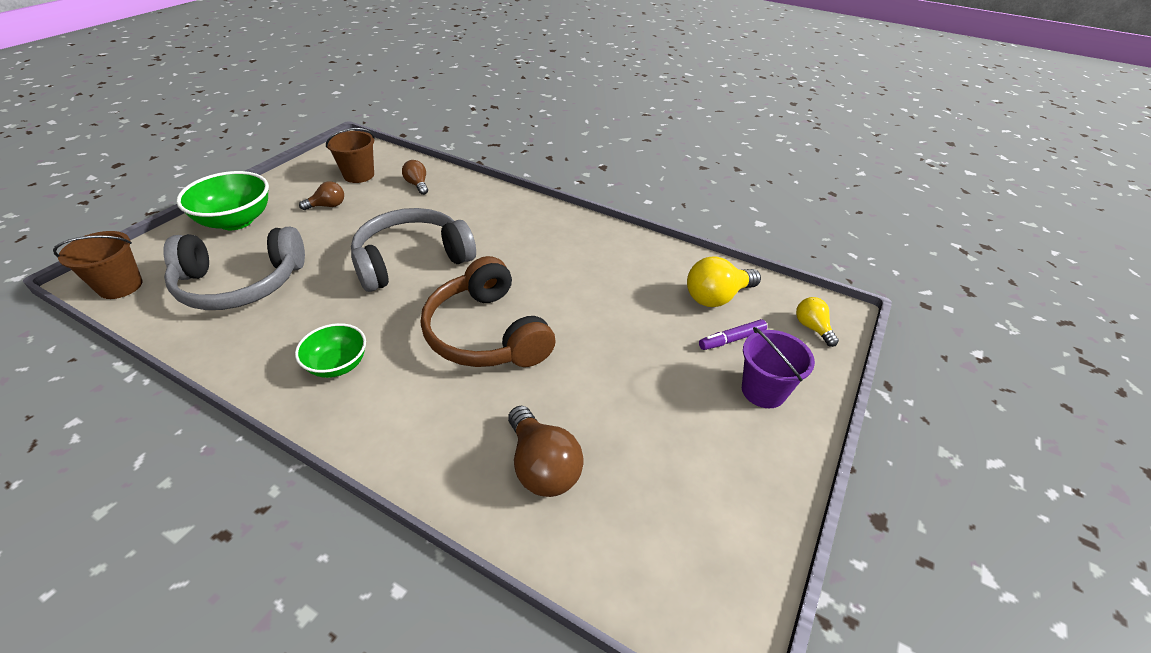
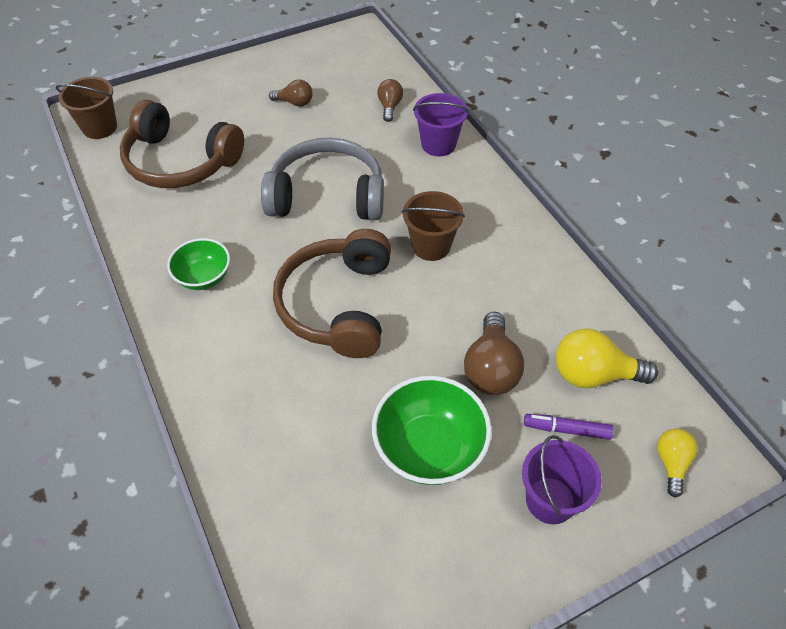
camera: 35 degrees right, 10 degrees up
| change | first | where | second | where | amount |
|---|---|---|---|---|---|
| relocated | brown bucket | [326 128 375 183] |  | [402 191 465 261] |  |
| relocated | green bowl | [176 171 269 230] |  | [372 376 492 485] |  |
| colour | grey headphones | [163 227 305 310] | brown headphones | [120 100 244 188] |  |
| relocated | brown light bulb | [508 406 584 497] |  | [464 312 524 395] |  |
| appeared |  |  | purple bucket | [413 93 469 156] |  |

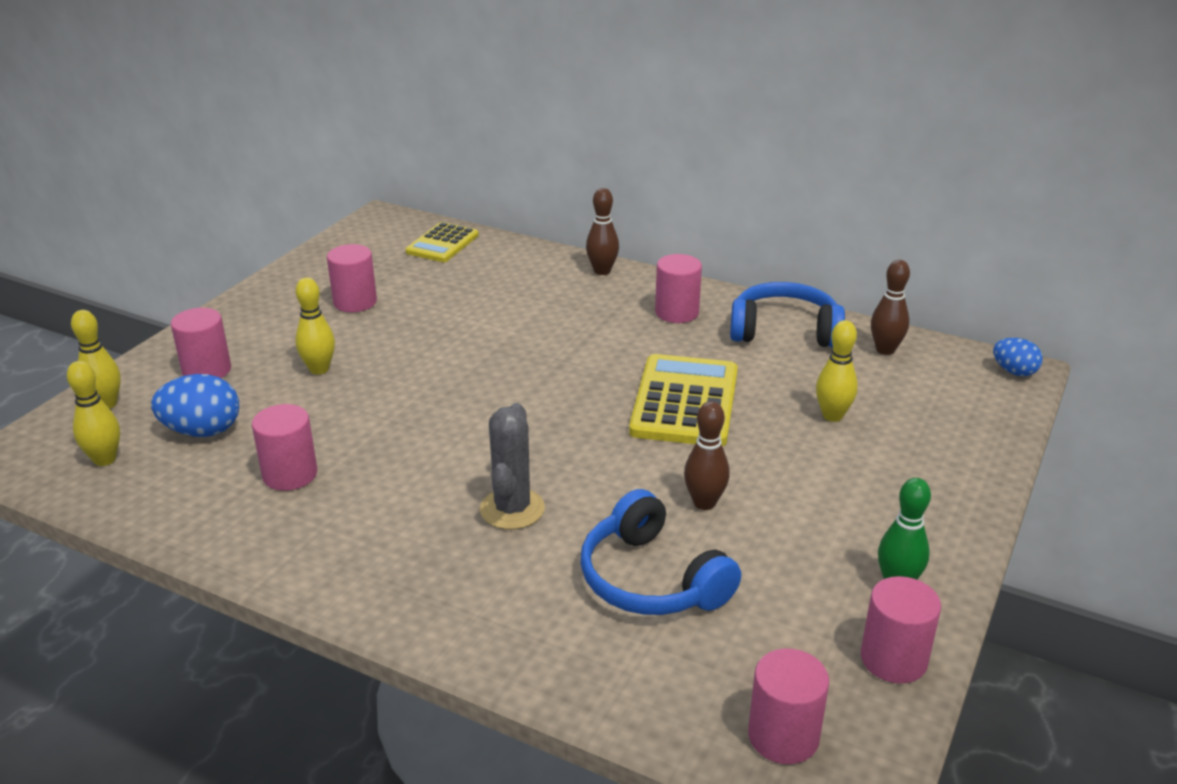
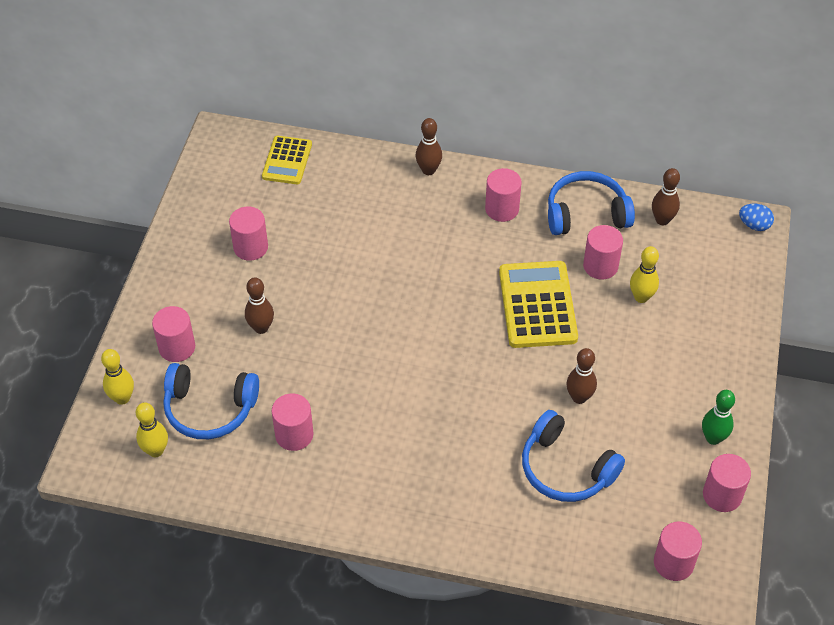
camera: 15 degrees left, 20 degrees up
| change | first | where | second | where | amount |
|---|---|---|---|---|---|
| colour | yellow bowling pin | [295 277 335 375] | brown bowling pin | [245 278 274 334] |  |
| exchanged | blue egg | [151 374 239 437] | blue headphones | [163 363 259 439] |  |
| missing | grey cactus | [480 403 545 530] |  |  |  |
| appeared |  |  | pink cylinder | [583 225 623 280] |  |

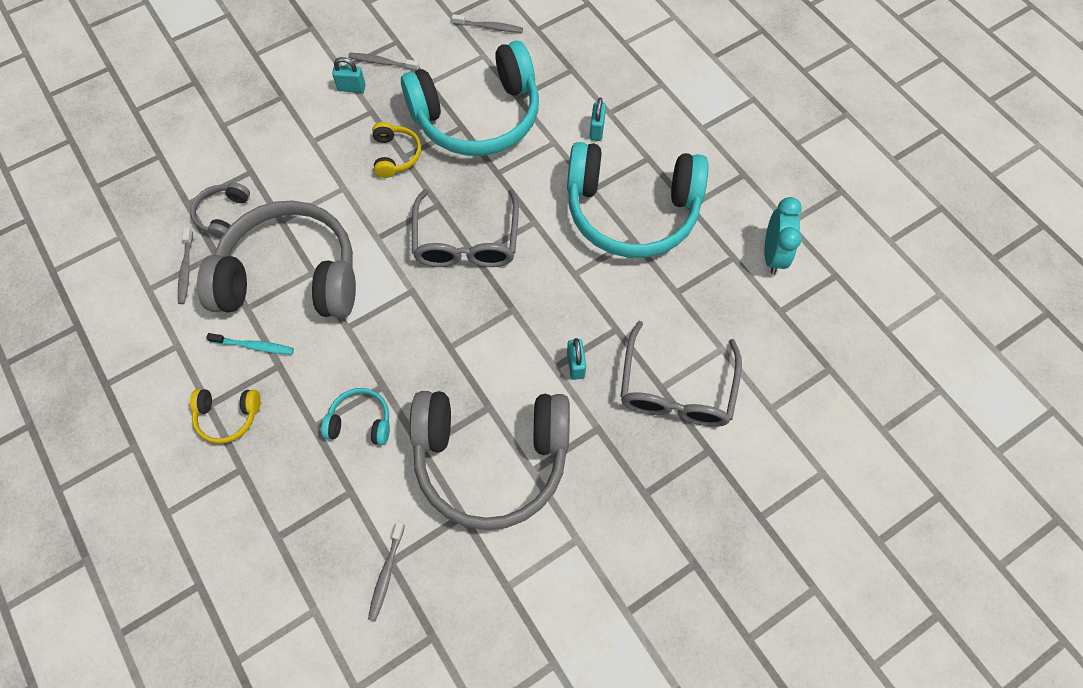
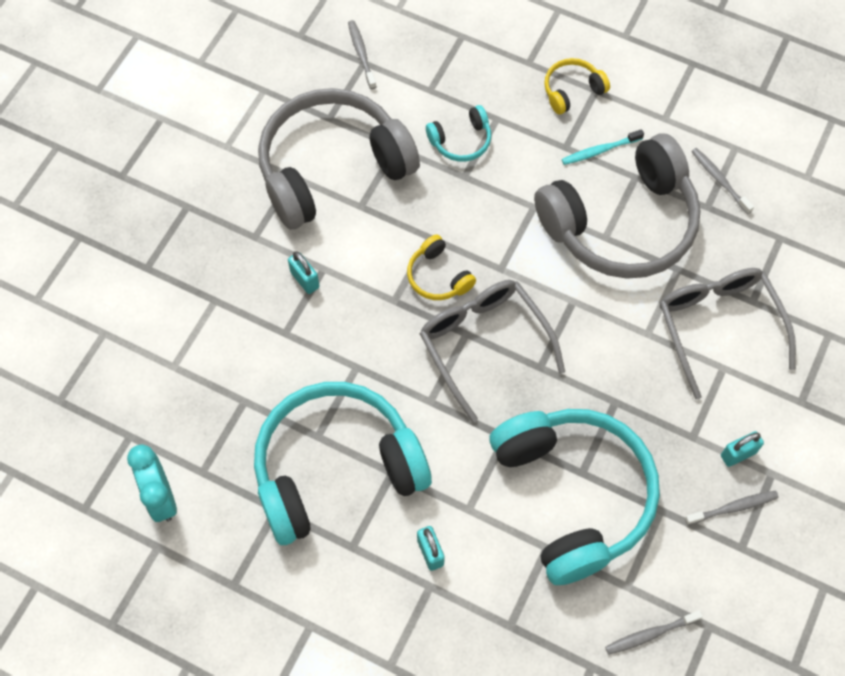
camera: 150 degrees right, 0 degrees up
| change | first | where | second | where | amount |
|---|---|---|---|---|---|
| spun | turquoise headphones | [401 41 539 156] |  | [490 409 660 585] | 120 degrees clockwise |
| relocated | yellow headphones | [372 122 421 178] |  | [407 235 476 300] |  |
| missing | grey headphones | [191 182 250 239] |  |  |  |
| relocated | grey glasses | [620 321 742 427] |  | [660 268 796 399] |  |

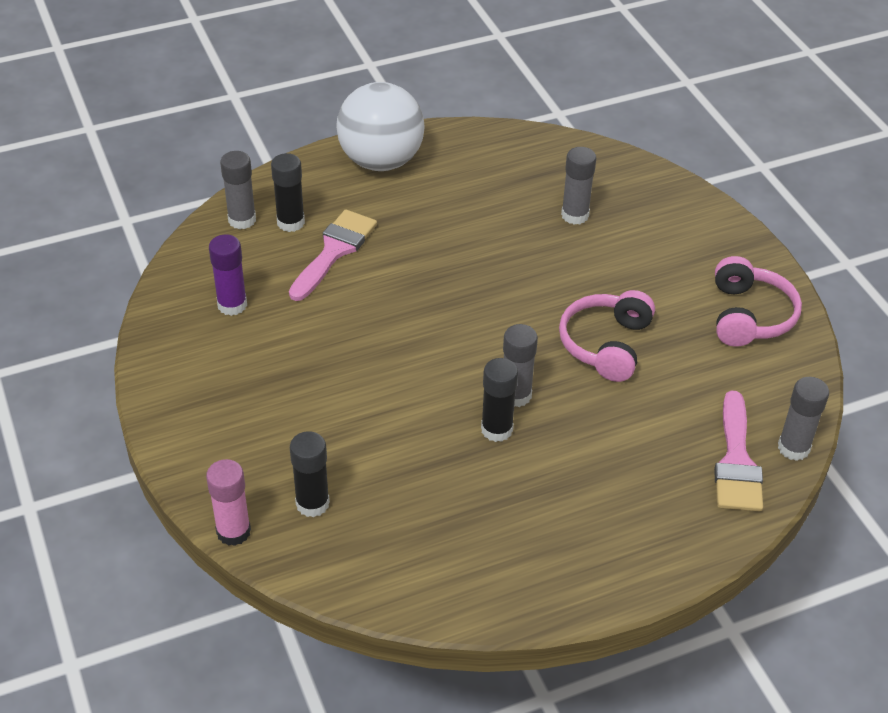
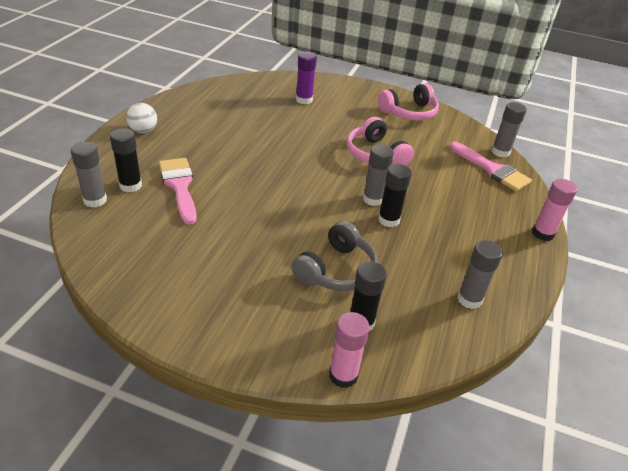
camera: 50 degrees left, 5 degrees down
| change | first | where | second | where | amount |
|---|---|---|---|---|---|
| size | white ball | [336 82 425 171] |  | [126 103 157 133] | x0.47 |
| relocated | grey glue stick | [561 147 596 225] |  | [457 240 503 309] |  |
| relocated | purple glue stick | [209 234 247 316] |  | [296 51 317 104] |  |
| spun | pink headphones | [715 256 802 347] |  | [378 83 439 121] | 105 degrees clockwise |
| appeared |  |  | pink glue stick | [532 179 577 241] |  |
| appeared |  |  | grey headphones | [292 221 378 291] |  |

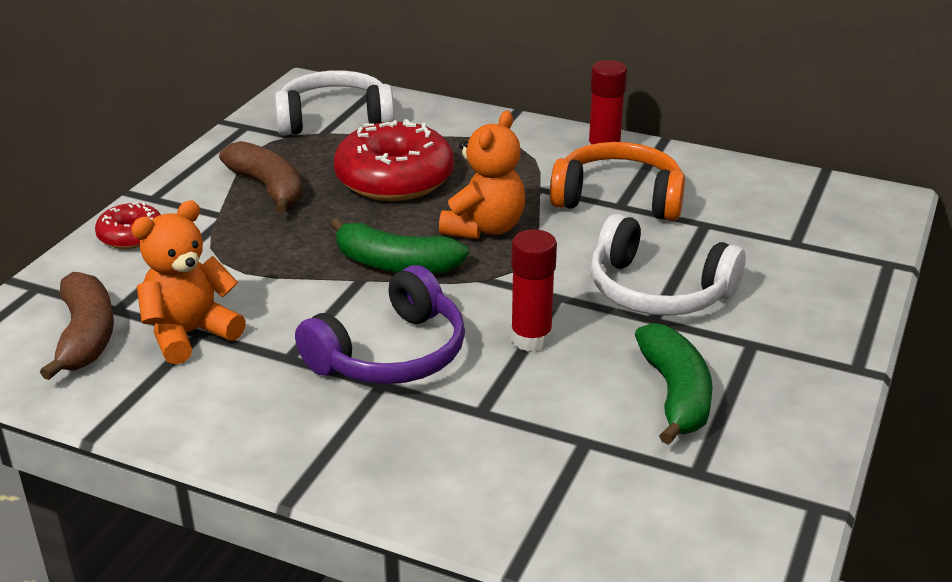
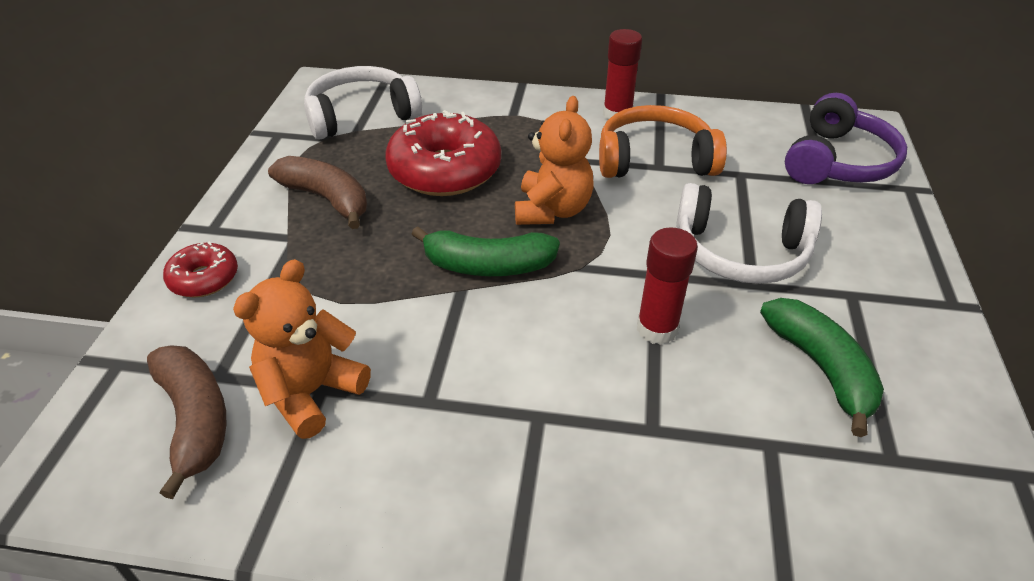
camera: 15 degrees left, 10 degrees up
| change | first | where | second | where | amount |
|---|---|---|---|---|---|
| relocated | purple headphones | [295 265 465 384] |  | [785 93 907 184] |  |

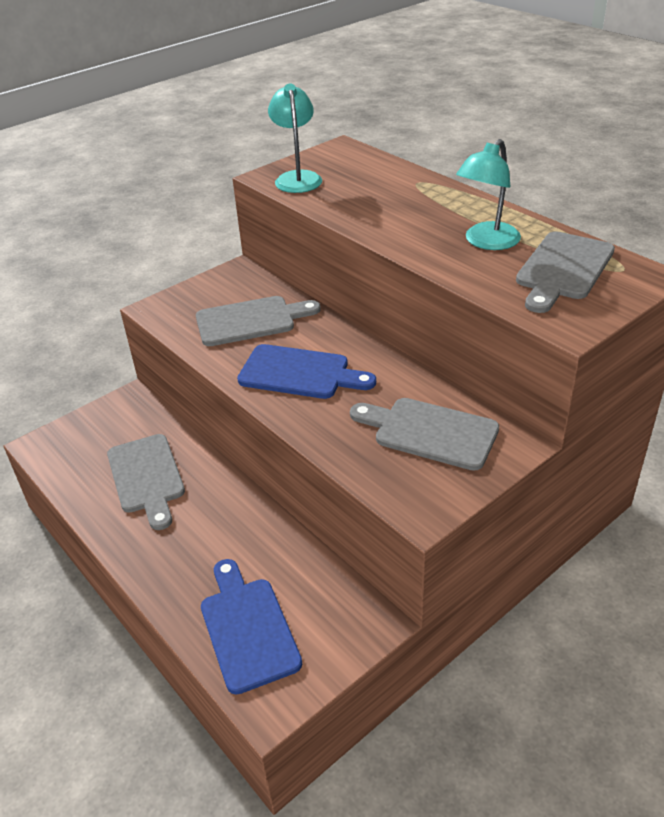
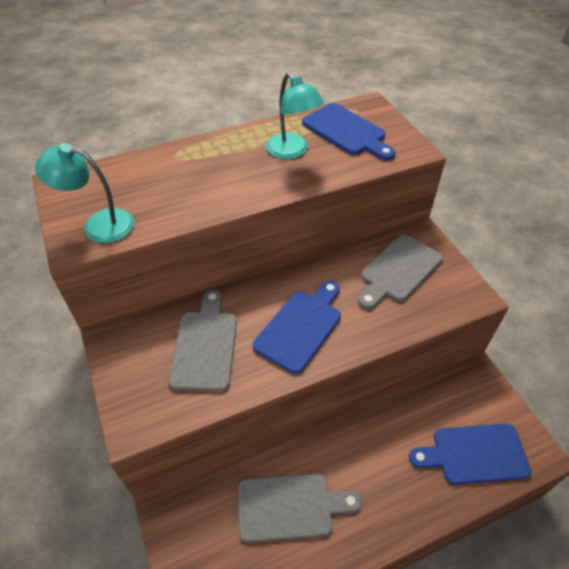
camera: 75 degrees left, 10 degrees up
| change | first | where | second | where | amount |
|---|---|---|---|---|---|
| colour | grey cutting board | [516 231 615 313] | blue cutting board | [302 103 396 160] |  |

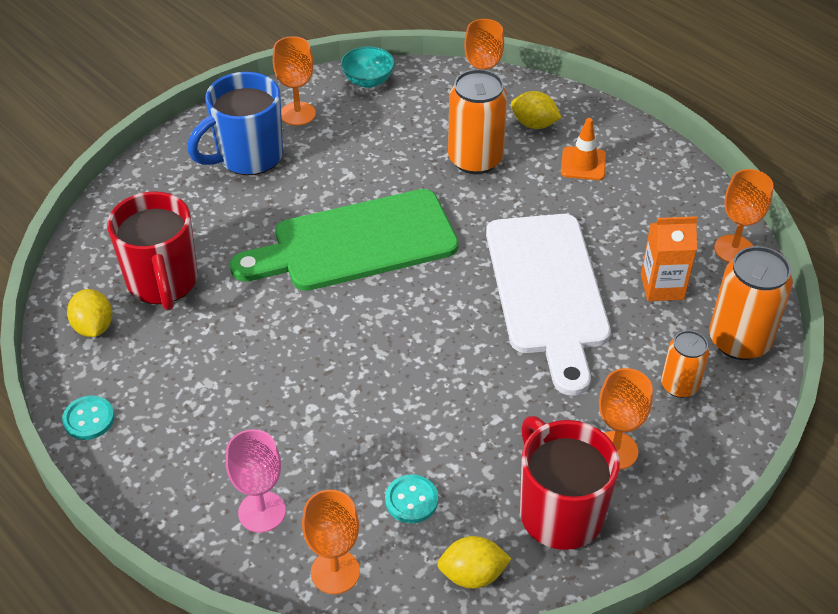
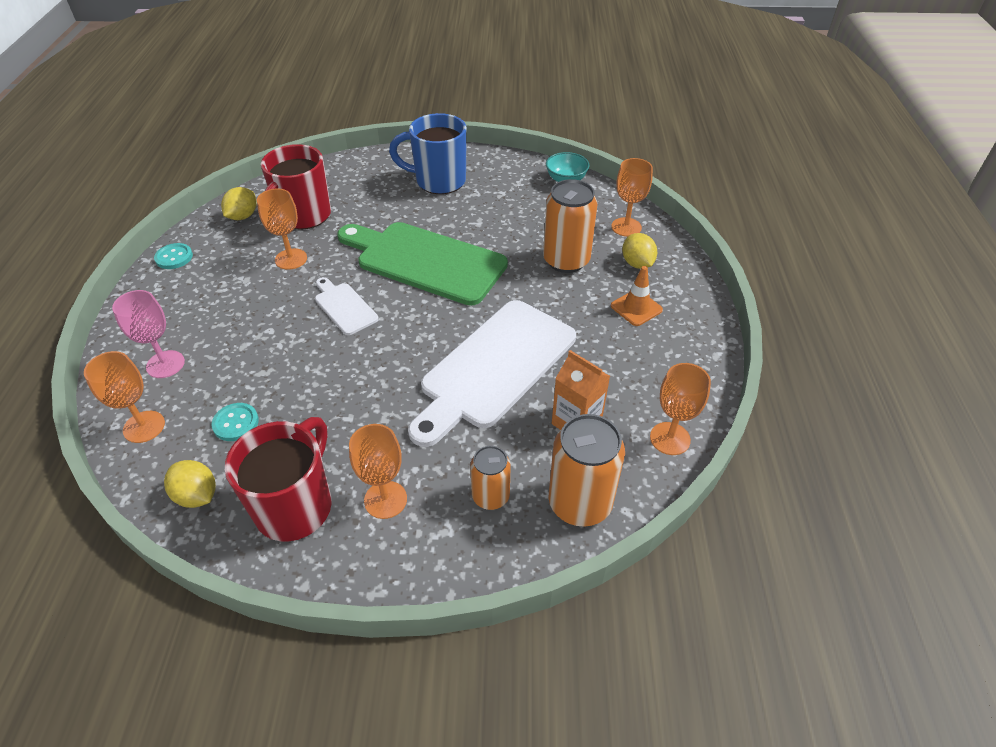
camera: 45 degrees right, 0 degrees up
| change | first | where | second | where | amount |
|---|---|---|---|---|---|
| relocated | orange goblet | [273 36 316 126] |  | [257 189 307 270] |  |
| appeared |  |  | white cutting board | [315 277 379 335] |  |

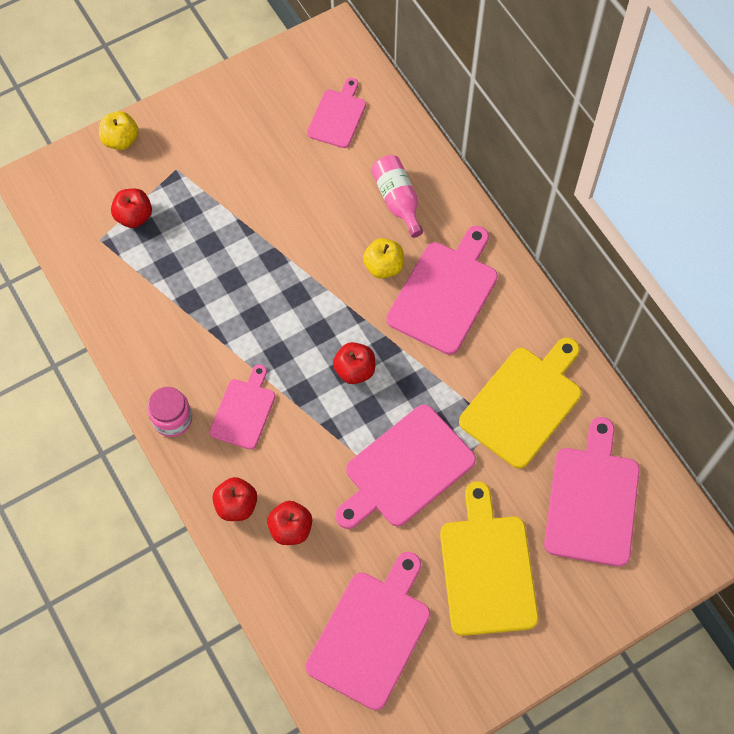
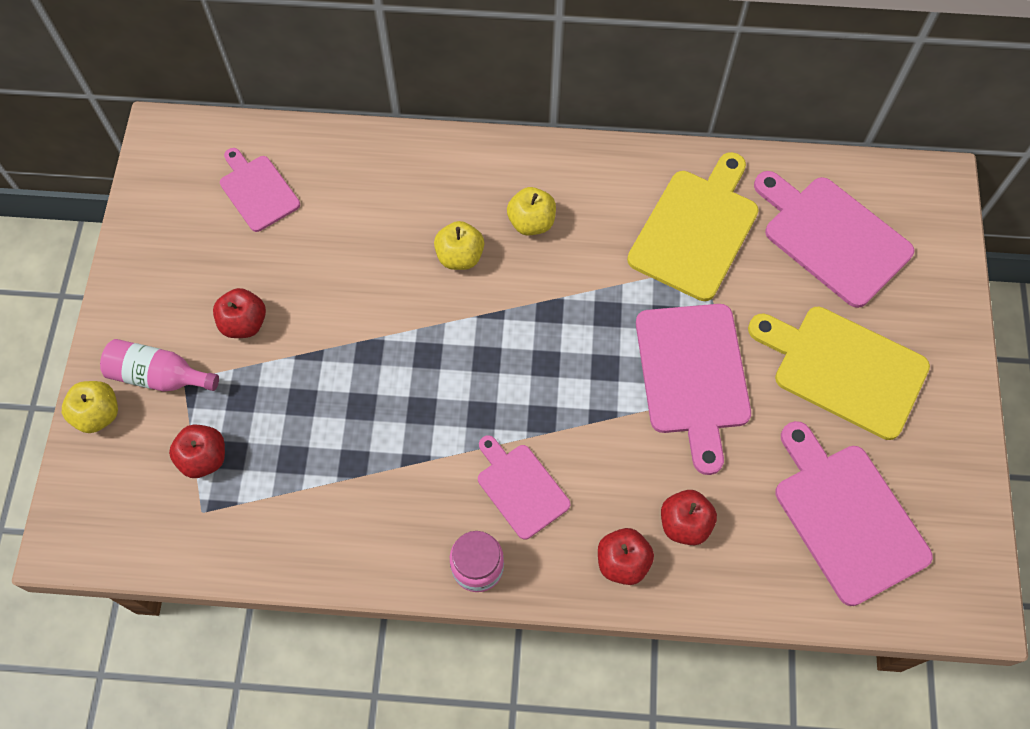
camera: 55 degrees left, 0 degrees up
| change | first | where | second | where | amount |
|---|---|---|---|---|---|
| relocated | pink bottle | [371 155 423 238] |  | [100 339 219 392] |  |
| exchanged | pink cutting board | [386 226 498 355] | yellow apple | [507 187 556 235] |  |
| spun | yellow cutting board | [459 337 582 469] |  | [627 152 759 301] | 45 degrees clockwise |
| relocated | red apple | [333 342 375 384] |  | [213 288 266 338] |  |

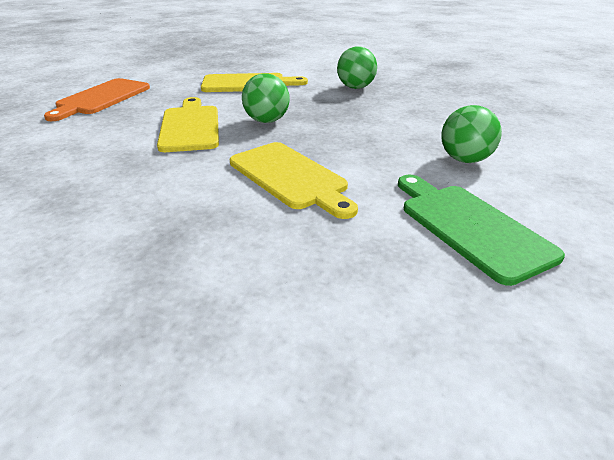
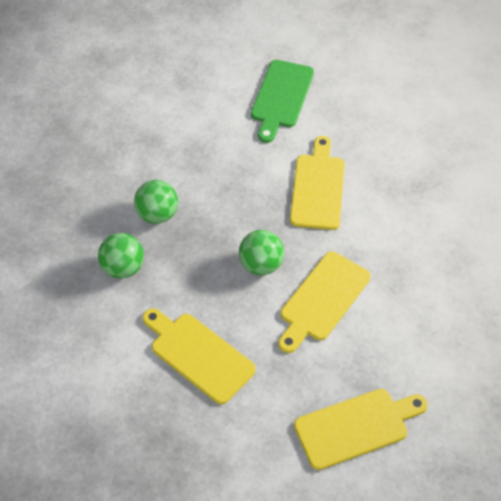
camera: 135 degrees left, 20 degrees up
| change | first | where | second | where | amount |
|---|---|---|---|---|---|
| colour | orange cutting board | [44 78 150 121] | yellow cutting board | [294 389 428 470] |  |
| relocated | green ball | [441 105 502 163] |  | [134 180 178 224] |  |

